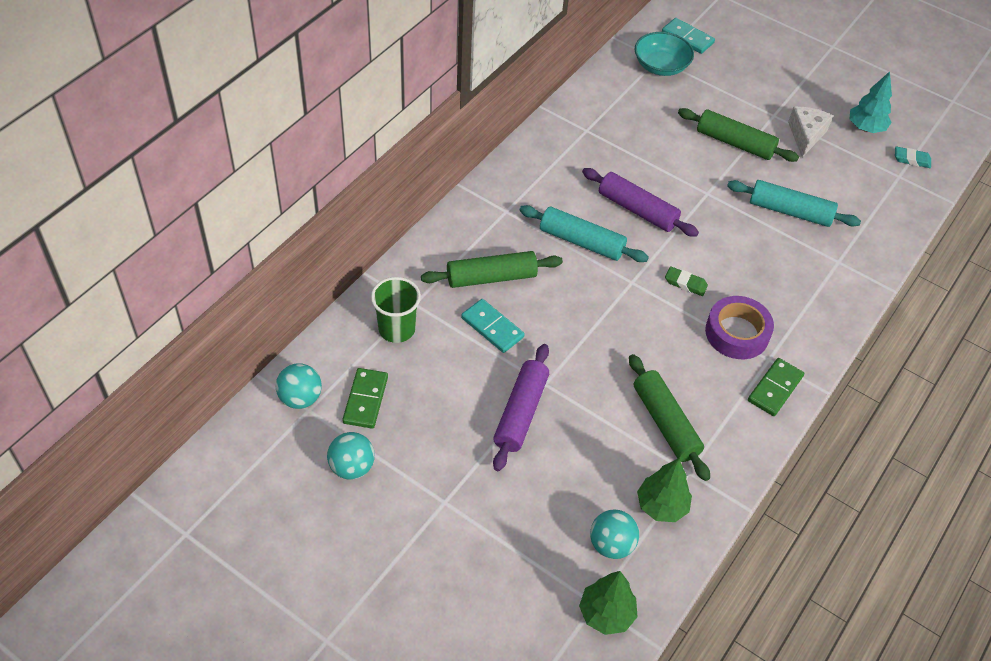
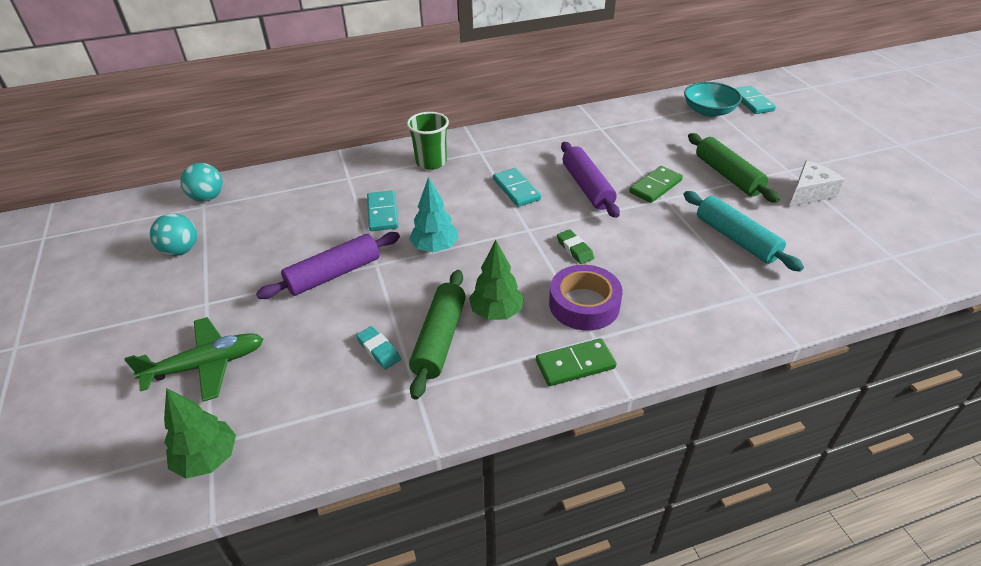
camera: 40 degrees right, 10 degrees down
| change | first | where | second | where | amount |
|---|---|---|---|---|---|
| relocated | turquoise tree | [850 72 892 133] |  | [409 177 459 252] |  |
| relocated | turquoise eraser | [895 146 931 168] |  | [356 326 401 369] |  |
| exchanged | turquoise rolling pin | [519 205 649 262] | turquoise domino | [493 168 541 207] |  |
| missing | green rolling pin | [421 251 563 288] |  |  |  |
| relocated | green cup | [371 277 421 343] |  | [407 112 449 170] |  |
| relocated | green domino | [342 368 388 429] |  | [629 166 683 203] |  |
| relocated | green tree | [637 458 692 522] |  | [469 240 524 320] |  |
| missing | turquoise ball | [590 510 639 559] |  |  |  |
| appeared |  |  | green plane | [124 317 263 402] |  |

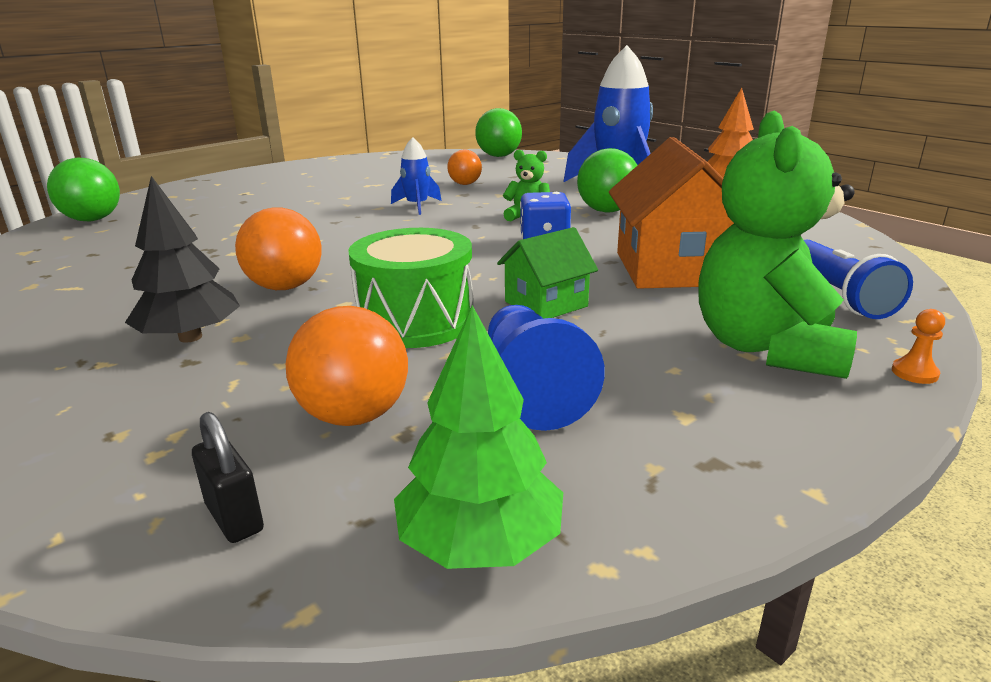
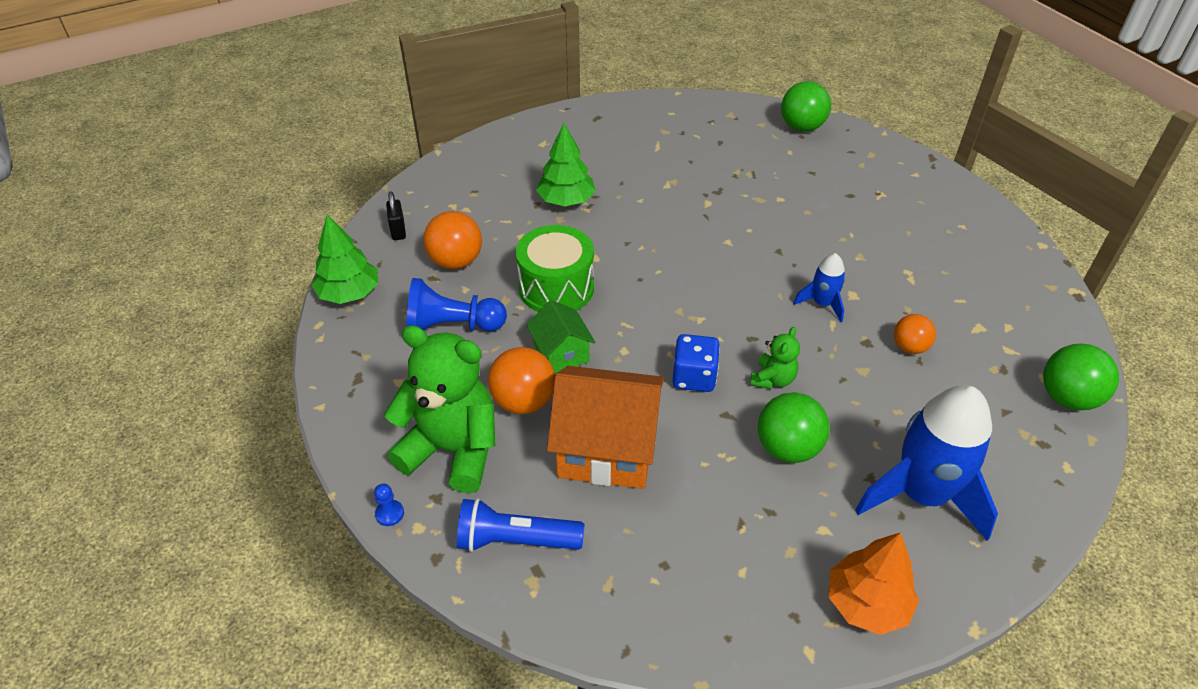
camera: 100 degrees right, 20 degrees up
| change | first | where | second | where | amount |
|---|---|---|---|---|---|
| colour | black tree | [125 176 240 343] | green tree | [536 123 595 207] |  |
| relocated | orange ball | [235 207 322 290] |  | [488 347 555 414] |  |
| colour | orange pawn | [892 309 945 384] | blue pawn | [374 484 404 526] |  |
| spun | black padlock | [192 412 264 543] |  | [386 191 406 240] | 75 degrees counterclockwise |

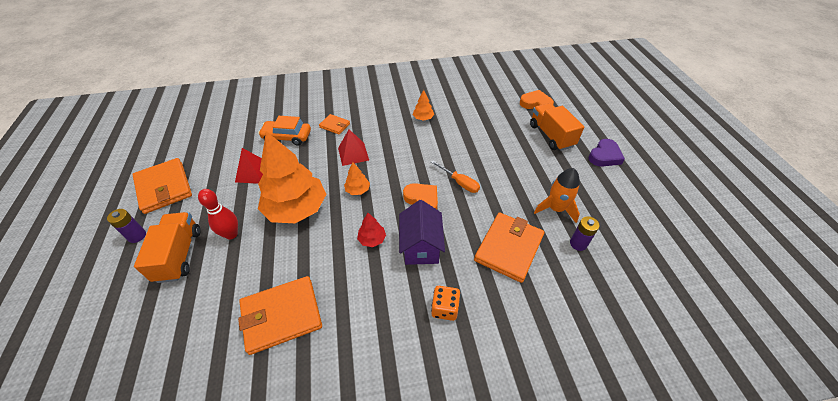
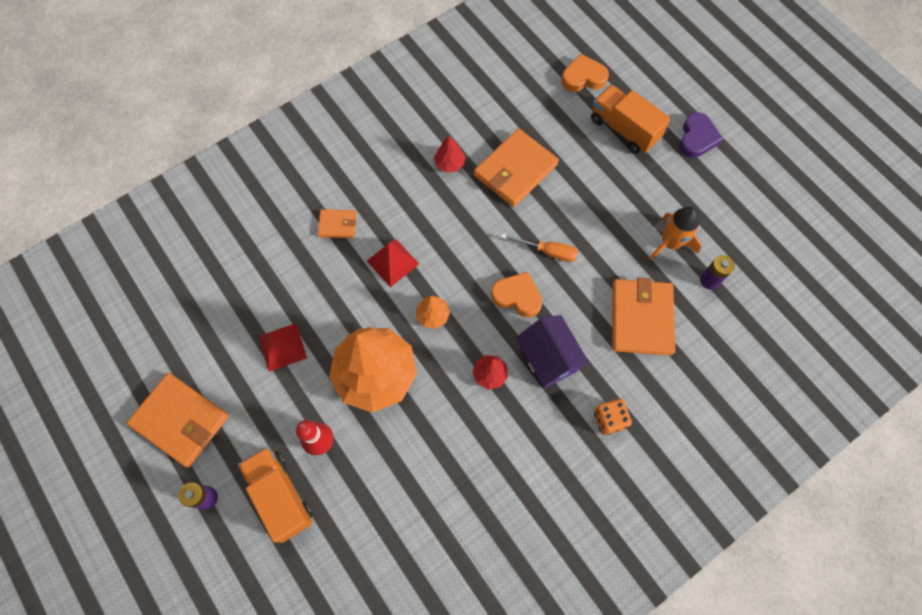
camera: 25 degrees left, 20 degrees up
| change | first | where | second | where | amount |
|---|---|---|---|---|---|
| colour | orange tree | [413 90 434 121] | red tree | [434 136 465 172] |  |
| missing | orange car | [258 116 311 146] |  |  |  |
| relocated | orange wallet | [238 276 322 355] |  | [474 128 559 207] |  |

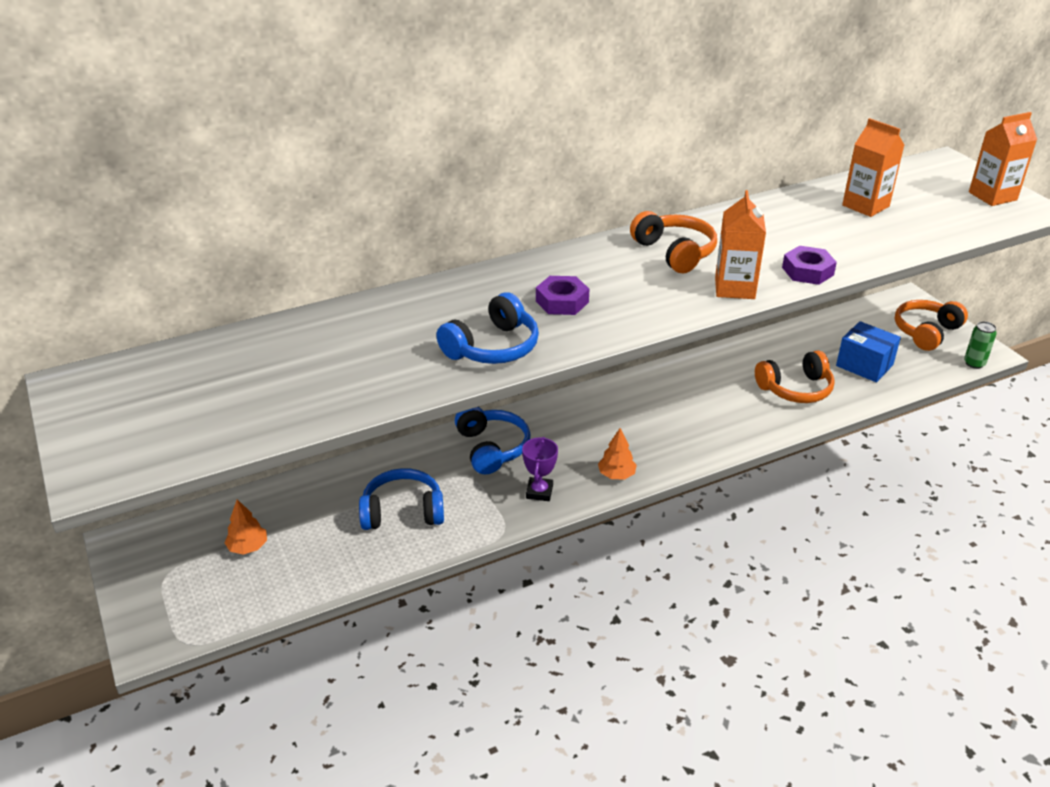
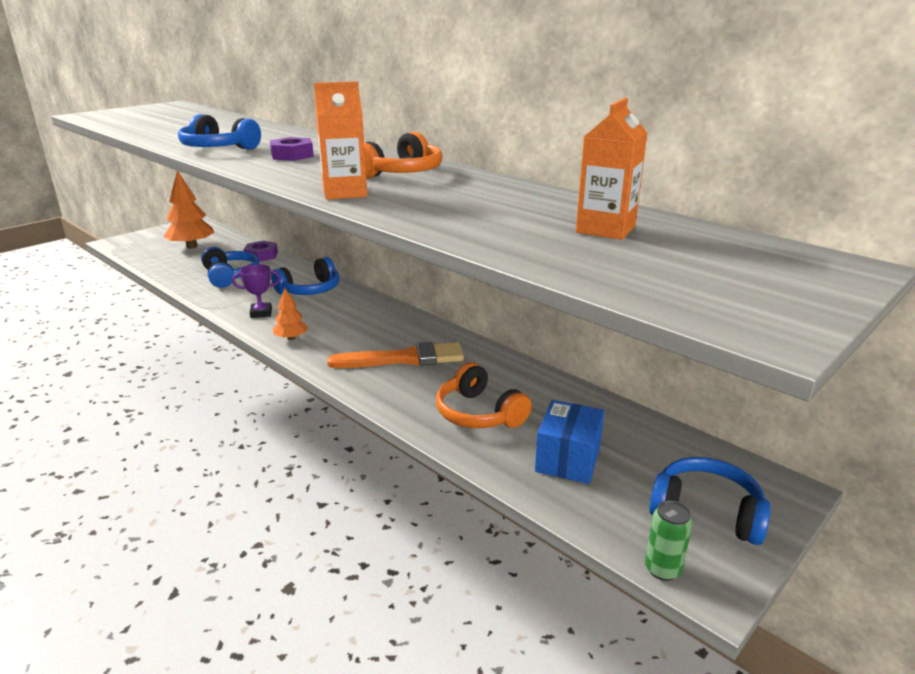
camera: 70 degrees right, 10 degrees down
| change | first | where | second | where | amount |
|---|---|---|---|---|---|
| missing | orange carton | [969 112 1037 206] |  |  |  |
| relocated | purple nut | [782 246 837 285] |  | [243 241 278 262] |  |
| colour | orange headphones | [895 300 968 351] | blue headphones | [649 457 771 545] |  |
| size | orange tree | [224 499 267 555] |  | [163 171 214 248] | x1.85 |
| appeared |  |  | orange brush | [327 342 464 368] |  |

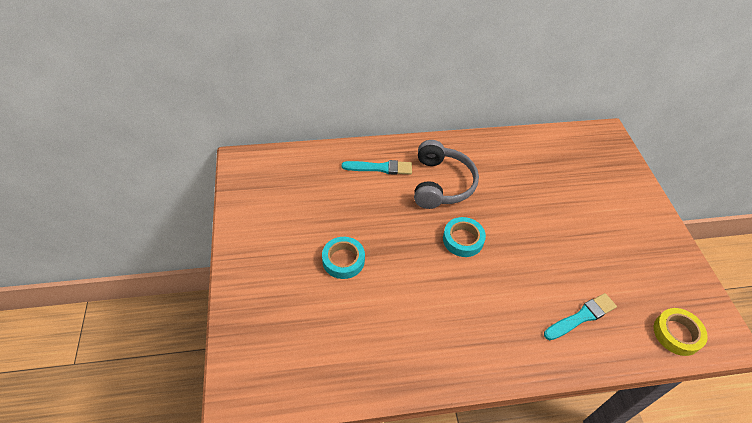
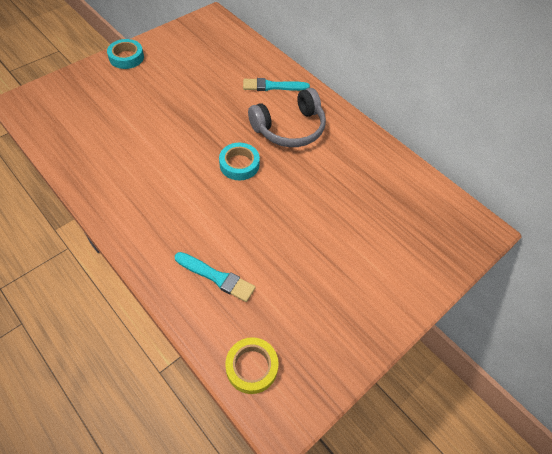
camera: 55 degrees right, 5 degrees up
| change | first | where | second | where | amount |
|---|---|---|---|---|---|
| spun | turquoise brush | [342 160 412 175] |  | [243 78 310 91] | 120 degrees clockwise |
| relocated | turquoise tape | [322 237 365 279] |  | [107 39 144 69] |  |

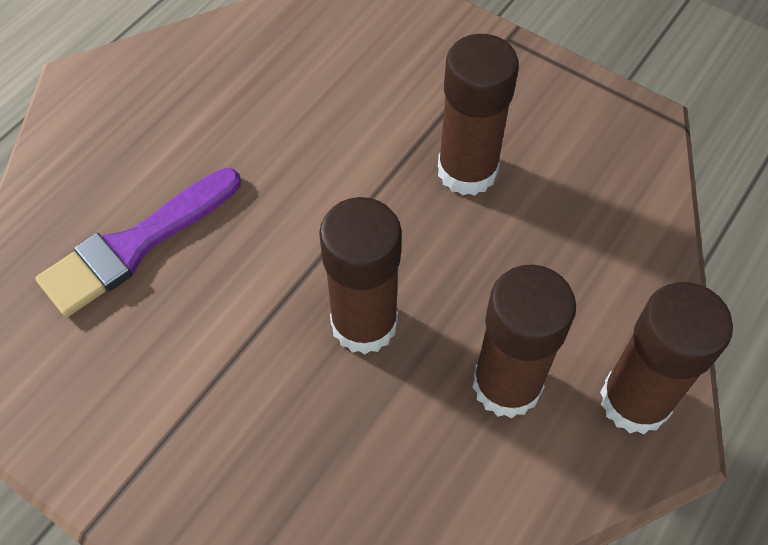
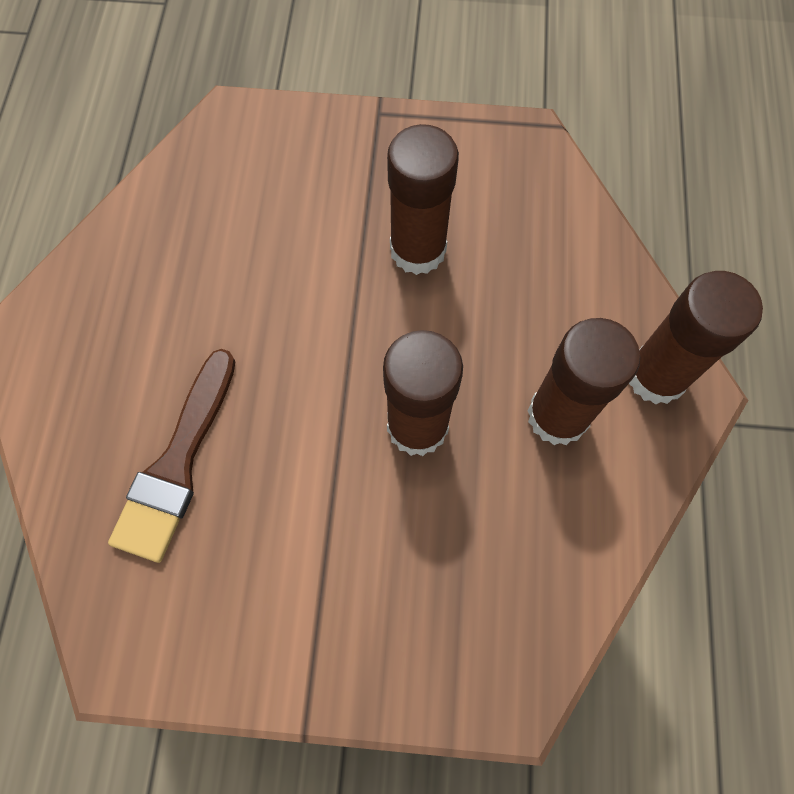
camera: 30 degrees left, 10 degrees up
| change | first | where | second | where | amount |
|---|---|---|---|---|---|
| colour | purple brush | [35 168 241 317] | brown brush | [108 349 236 563] |  |

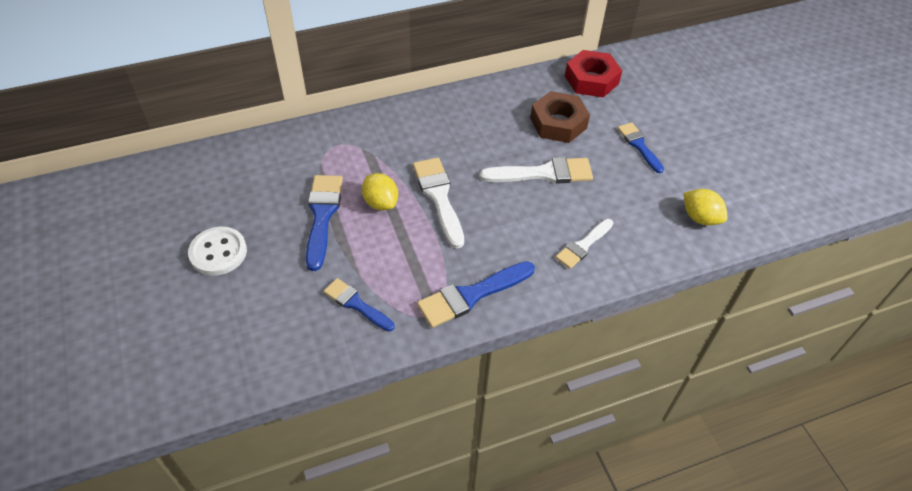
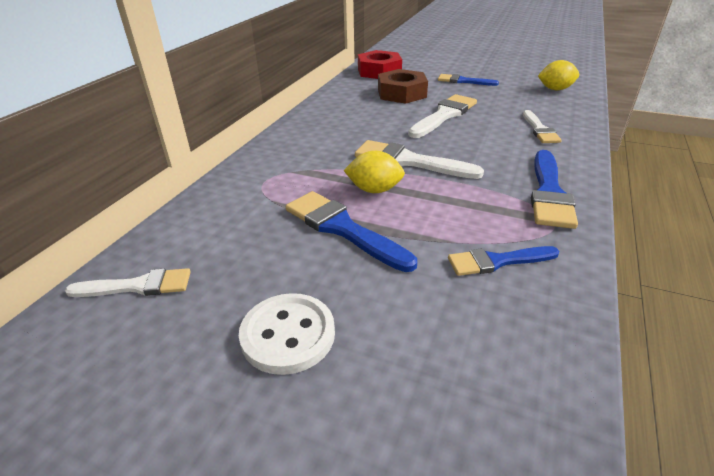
camera: 45 degrees left, 15 degrees down
| change | first | where | second | where | amount |
|---|---|---|---|---|---|
| appeared |  |  | white brush | [65 268 191 297] |  |

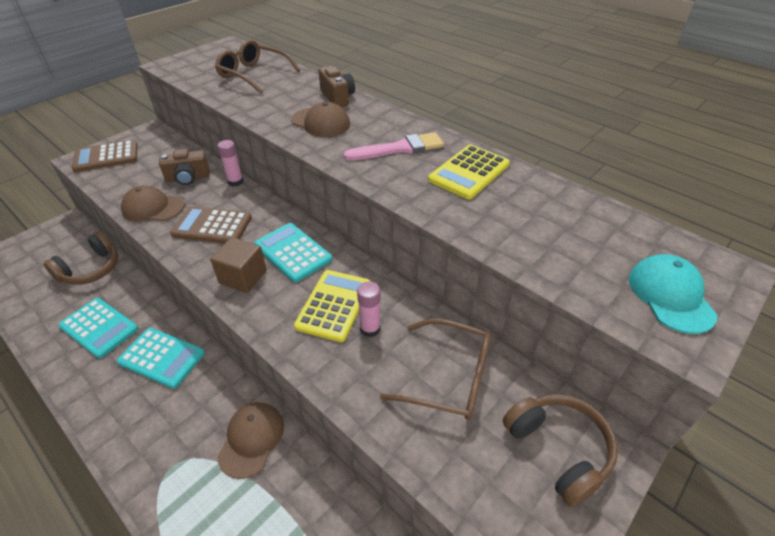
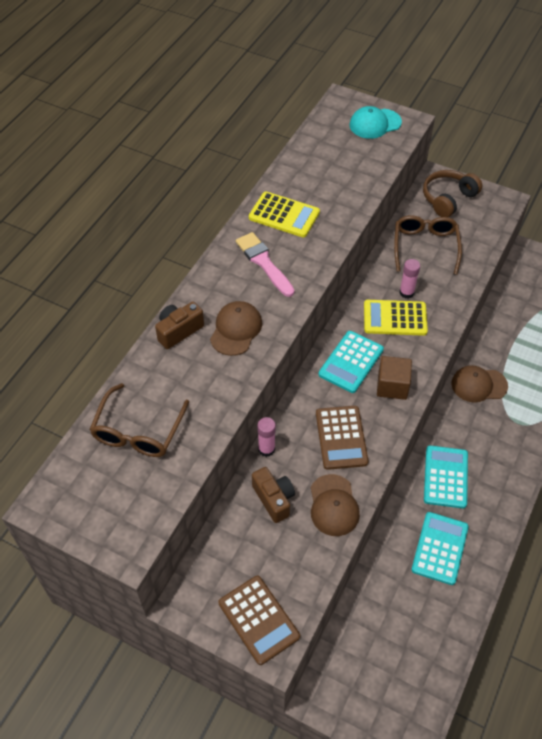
camera: 105 degrees left, 10 degrees up
| change | first | where | second | where | amount |
|---|---|---|---|---|---|
| missing | brown headphones | [44 231 118 285] |  |  |  |

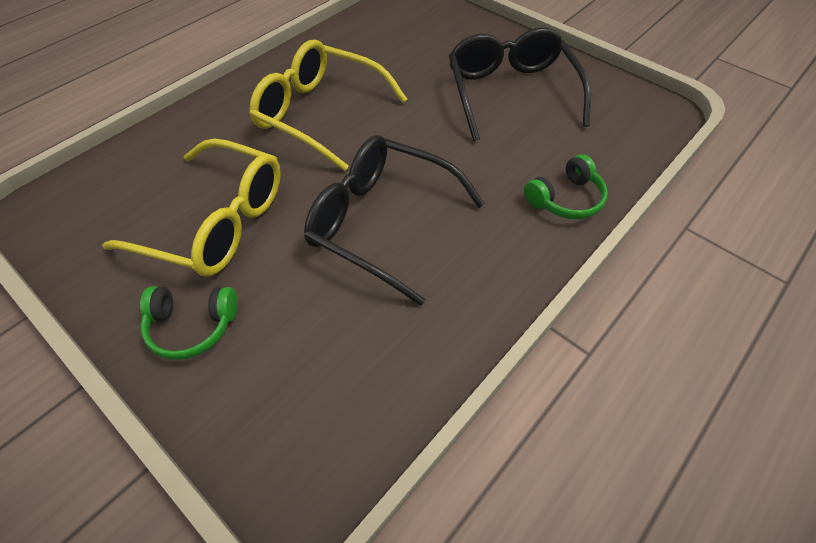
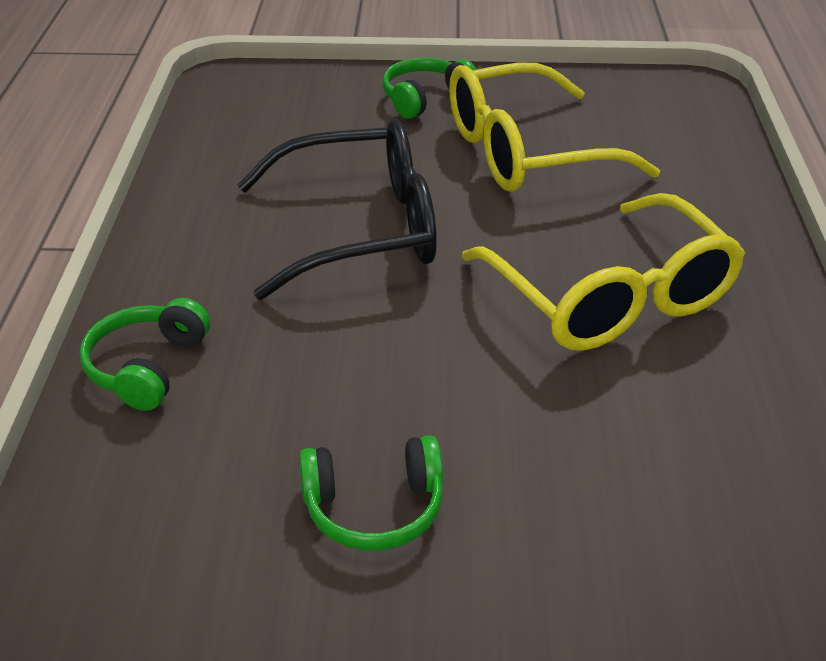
camera: 140 degrees right, 15 degrees down
| change | first | where | second | where | amount |
|---|---|---|---|---|---|
| exchanged | black glasses | [449 27 591 141] | green headphones | [299 435 443 551] |  |
| spun | yellow glasses | [249 40 407 171] |  | [462 193 745 351] | 75 degrees clockwise |

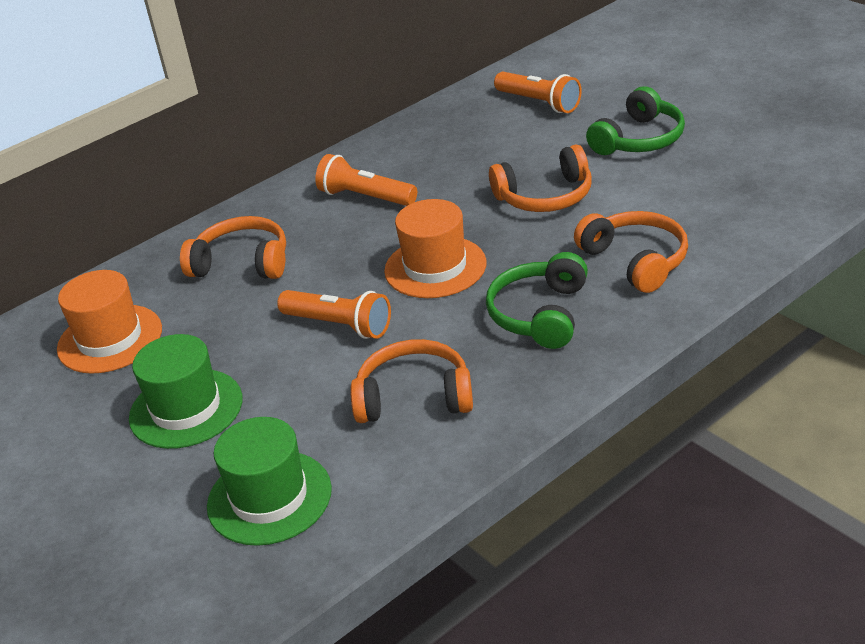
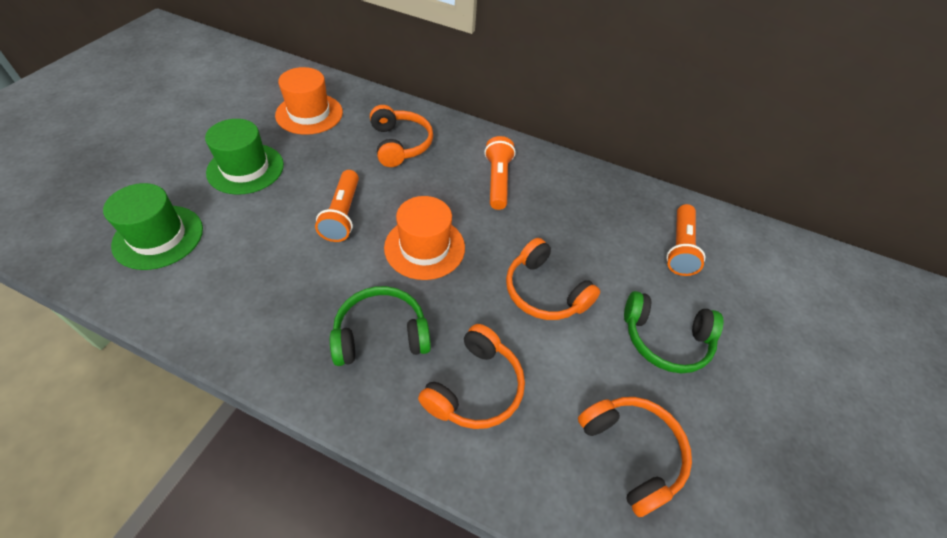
camera: 55 degrees right, 15 degrees up
| change | first | where | second | where | amount |
|---|---|---|---|---|---|
| relocated | orange headphones | [350 339 473 423] |  | [578 397 692 517] |  |

